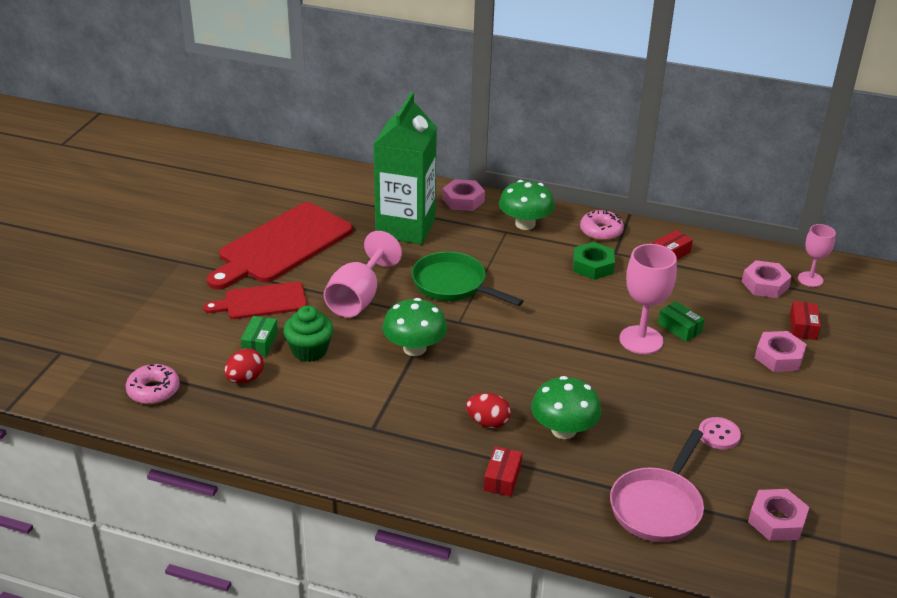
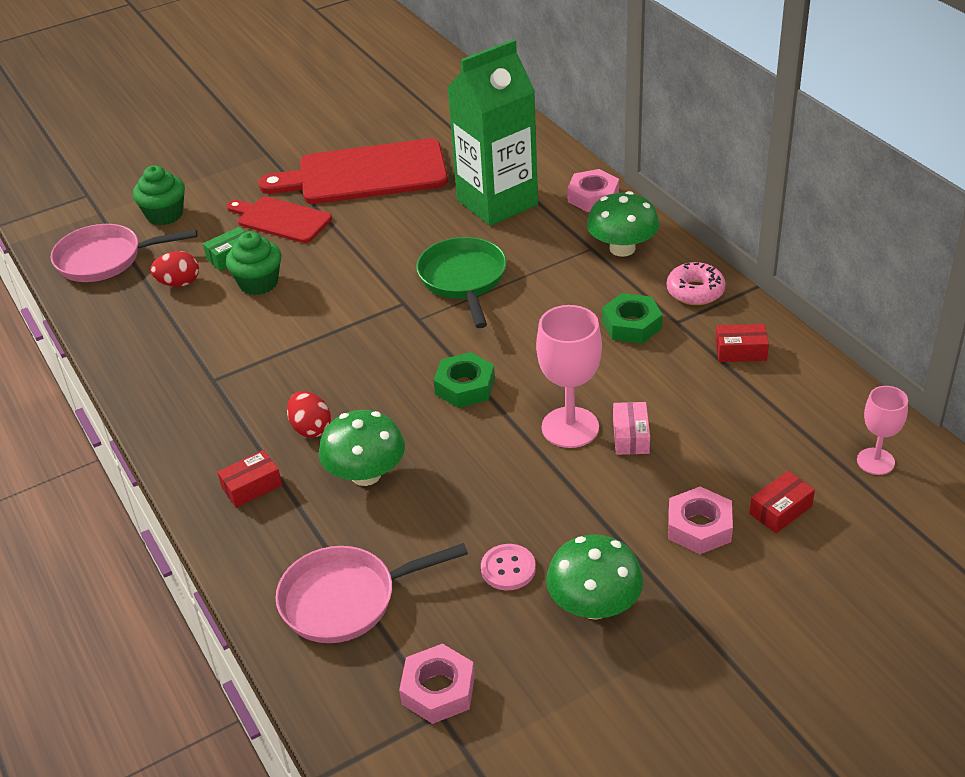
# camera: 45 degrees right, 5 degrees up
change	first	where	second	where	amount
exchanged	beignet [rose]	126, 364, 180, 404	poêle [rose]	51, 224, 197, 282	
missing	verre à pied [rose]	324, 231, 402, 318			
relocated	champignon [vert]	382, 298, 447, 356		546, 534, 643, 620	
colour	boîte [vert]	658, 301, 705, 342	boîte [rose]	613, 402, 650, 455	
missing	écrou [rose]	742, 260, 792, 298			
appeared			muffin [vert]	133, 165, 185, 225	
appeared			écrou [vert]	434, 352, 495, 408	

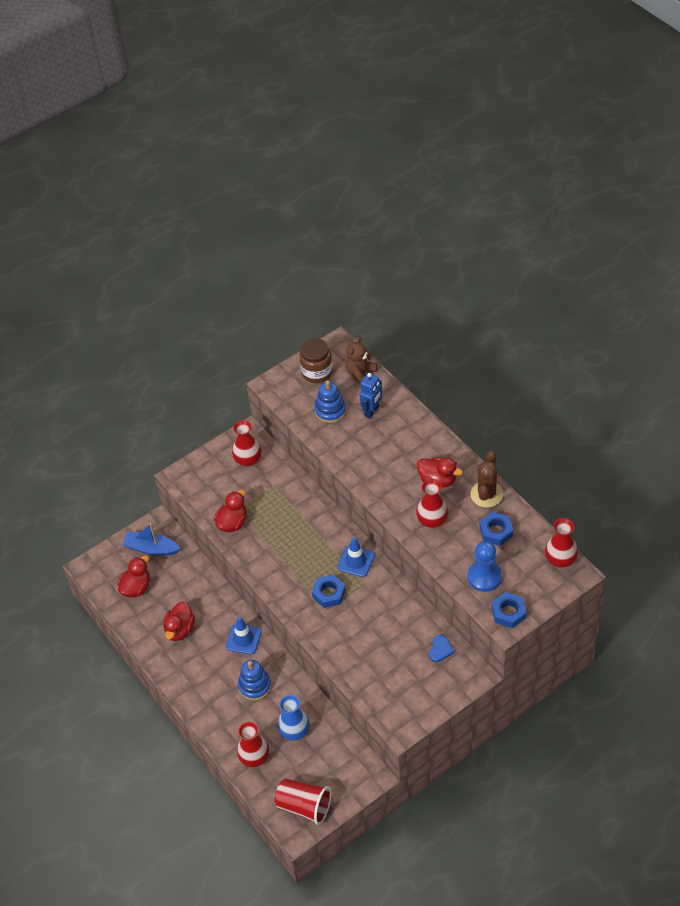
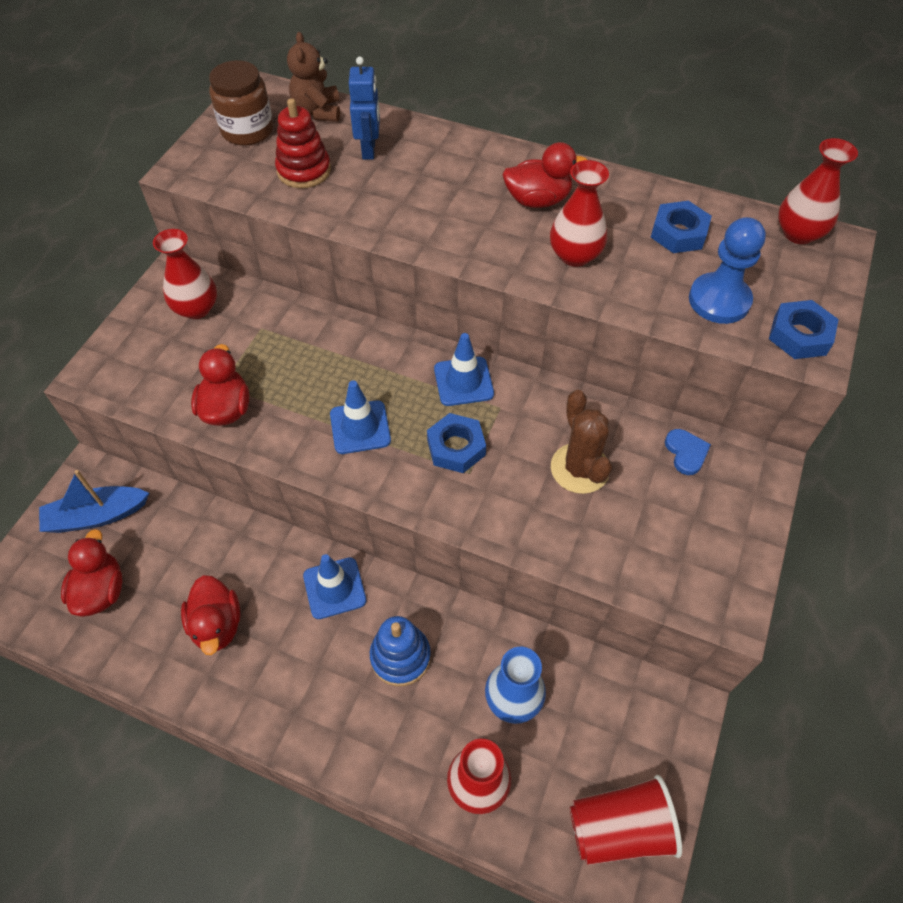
# camera: 35 degrees left, 5 degrees up
change	first	where	second	where	amount
colour	jouet à empiler [bleu]	315, 380, 346, 423	jouet à empiler [rouge]	275, 98, 331, 188	
relocated	cactus [marron]	470, 451, 503, 508		551, 390, 612, 494	
appeared			cône de chantier [bleu]	330, 381, 391, 454	

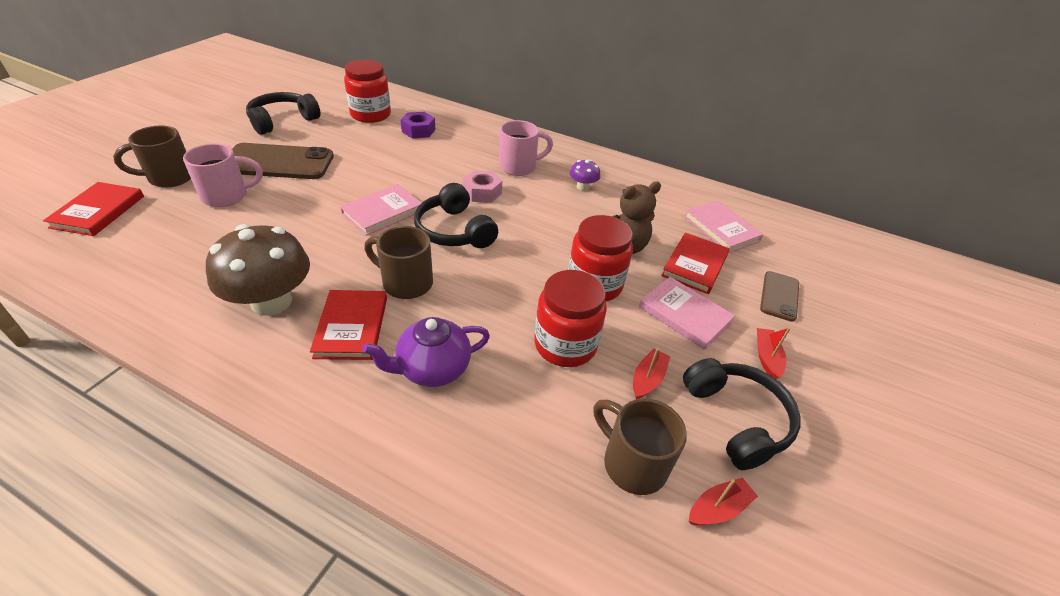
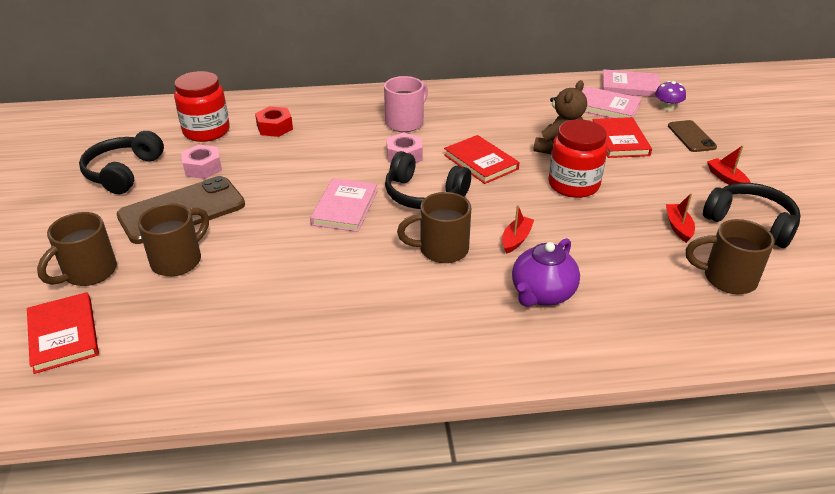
# camera: 30 degrees left, 5 degrees down
change	first	where	second	where	amount
colour	tasse [rose]	183, 143, 263, 207	tasse [marron]	138, 203, 209, 276	
missing	champignon [marron]	206, 224, 310, 315			
relocated	livre [rouge]	310, 290, 387, 360		444, 135, 519, 184	
colour	écrou [violet]	401, 112, 435, 139	écrou [rouge]	255, 106, 293, 137	
missing	bocal [rouge]	534, 270, 607, 367			
relocated	champignon [violet]	570, 160, 600, 191		655, 81, 686, 111	
relocated	livre [rose]	639, 277, 735, 350		602, 69, 660, 97	
relocated	bateau [rouge]	689, 478, 758, 525		502, 205, 534, 254	
appeared			écrou [rose]	181, 144, 222, 179	

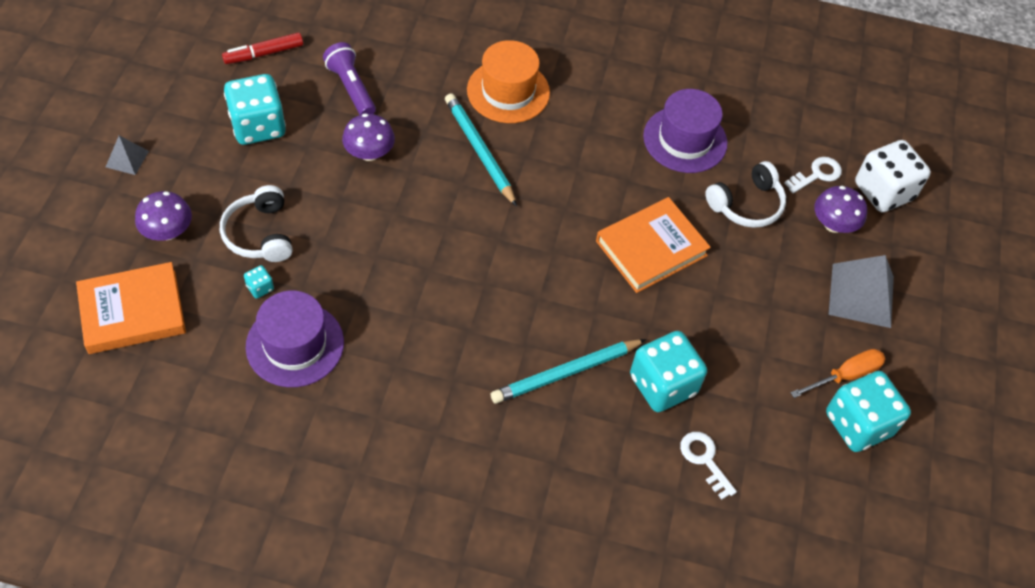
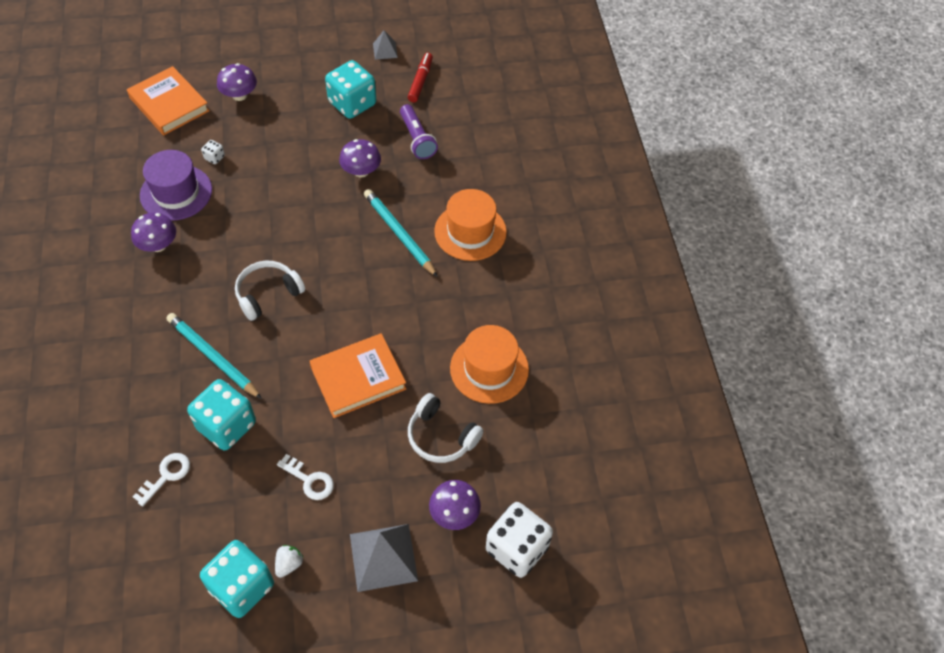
# camera: 70 degrees right, 0 degrees up
change	first	where	second	where	amount
relocated	pyramide [gris]	106, 135, 149, 175		373, 30, 398, 60	
relocated	casque audio [blanc]	220, 185, 293, 262		235, 261, 305, 321	
spun	feutre [rouge]	222, 33, 303, 64		408, 53, 433, 103	60 degrees clockwise
colour	dé [turquoise]	244, 265, 274, 299	dé [blanc]	201, 140, 225, 164	
spun	lampe de poche [violet]	323, 42, 376, 115		400, 104, 438, 159	120 degrees clockwise
spun	crayon [turquoise]	445, 93, 517, 207		364, 189, 438, 277	75 degrees counterclockwise
spun	livre [orange]	596, 197, 711, 293		310, 333, 406, 418	60 degrees counterclockwise
colour	chapeau [violet]	643, 89, 727, 173	chapeau [orange]	450, 325, 529, 404	
relocated	clé [blanc]	784, 157, 842, 193		277, 454, 334, 500	
exchanged	tournevis [orange]	791, 349, 886, 398	fraise [blanc]	275, 545, 303, 578	
appeared			champignon [violet]	131, 213, 176, 252	

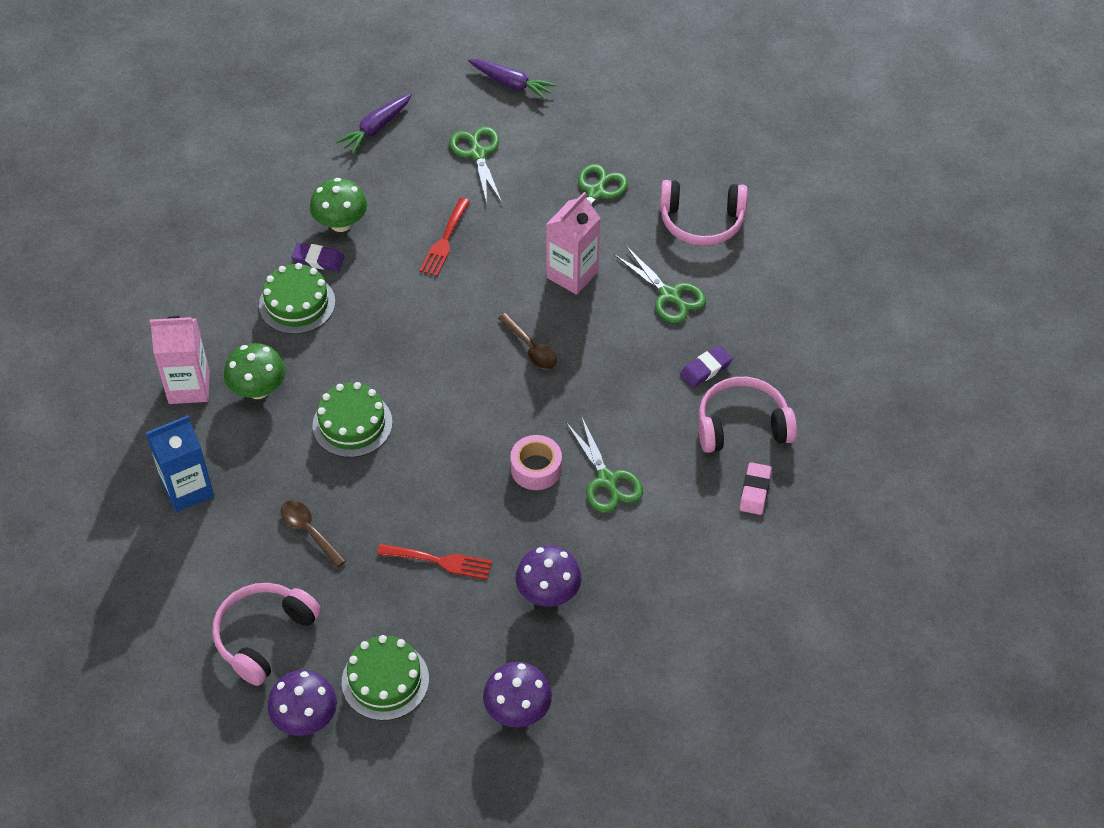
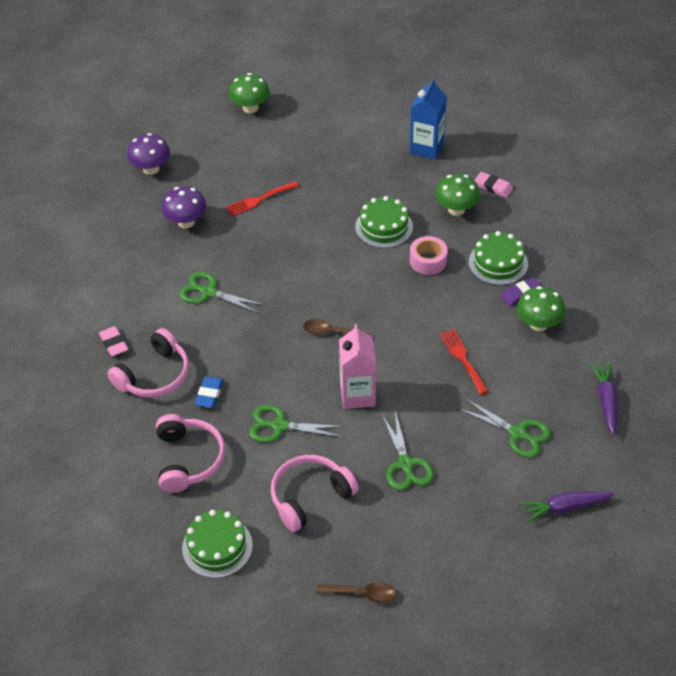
# camera: 140 degrees right, 5 degrees down
change	first	where	second	where	amount
exchanged	brique de lait [rose]	150, 316, 210, 404	gomme [rose]	474, 172, 513, 198	
relocated	casque audio [rose]	212, 583, 321, 686		156, 414, 225, 493	
colour	champignon [violet]	268, 670, 337, 736	champignon [vert]	229, 73, 270, 113	
relocated	cuillère [marron]	281, 500, 347, 568		316, 582, 397, 603	
relocated	gâteau [vert]	342, 635, 429, 721		182, 510, 253, 578	
relocated	ruban adhésif [rose]	510, 435, 562, 490		410, 236, 448, 275	
colour	gomme [violet]	680, 345, 733, 388	gomme [bleu]	195, 376, 224, 408	

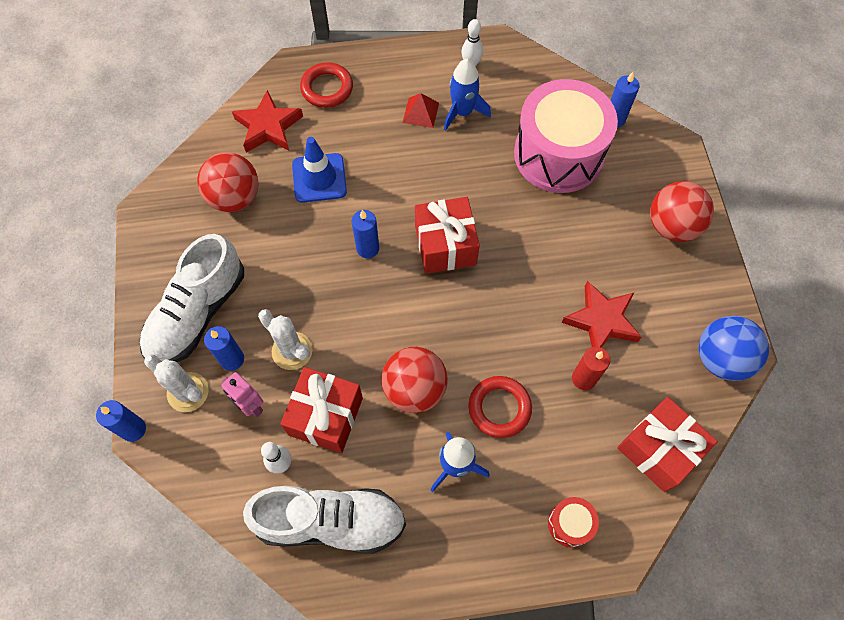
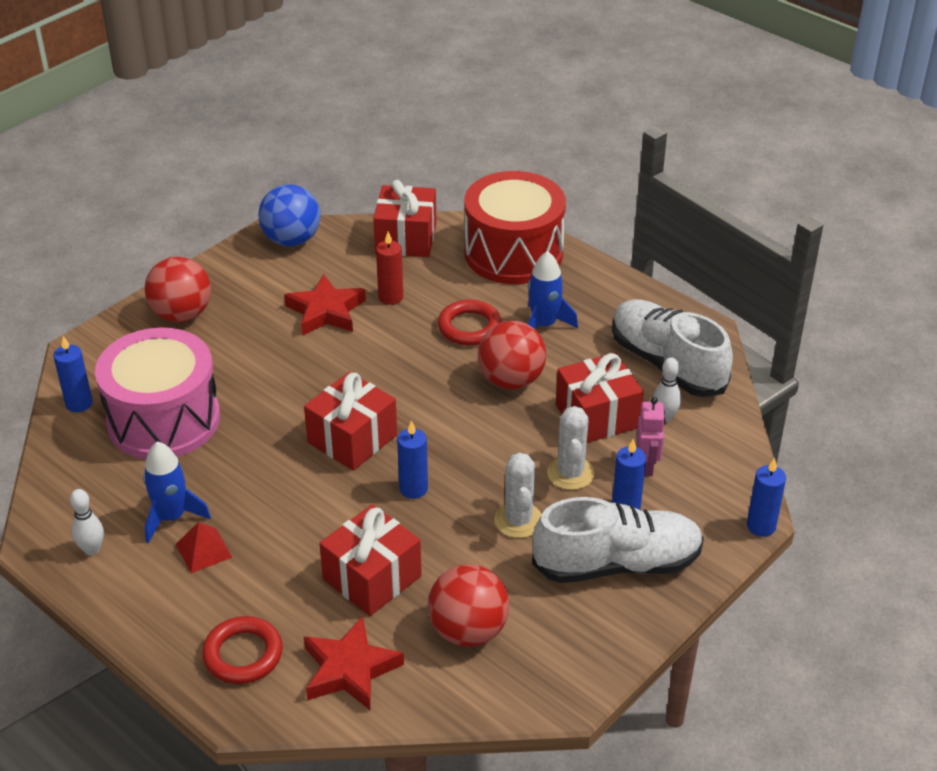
# camera: 130 degrees left, 25 degrees down
change	first	where	second	where	amount
relocated	cactus [blanc]	144, 354, 209, 412		494, 452, 542, 538	
exchanged	cône de chantier [bleu]	292, 137, 347, 203	cadeau [rouge]	319, 504, 422, 616	
size	tambour [rouge]	548, 497, 599, 547		464, 171, 566, 284	x2.46

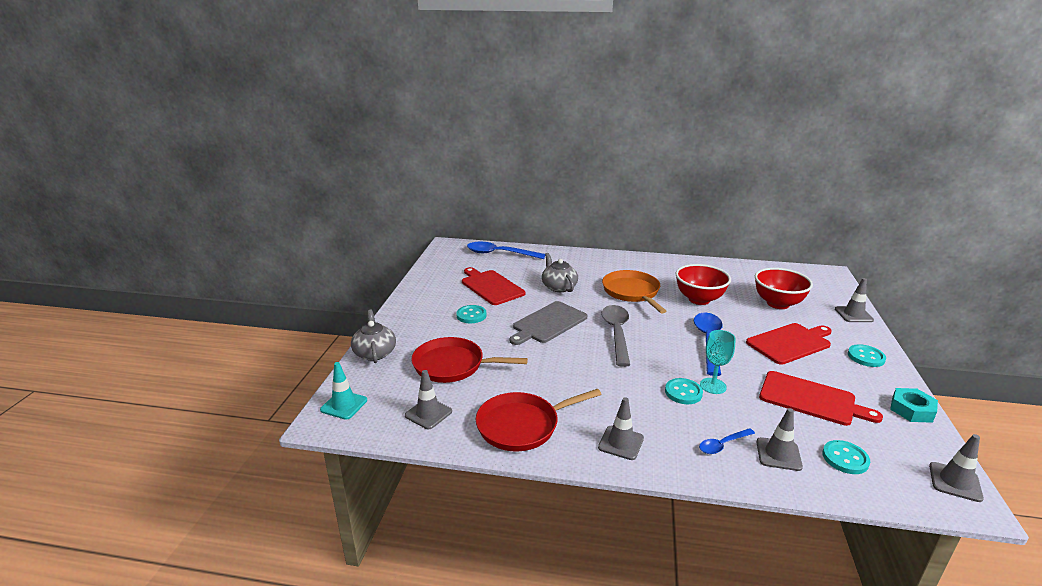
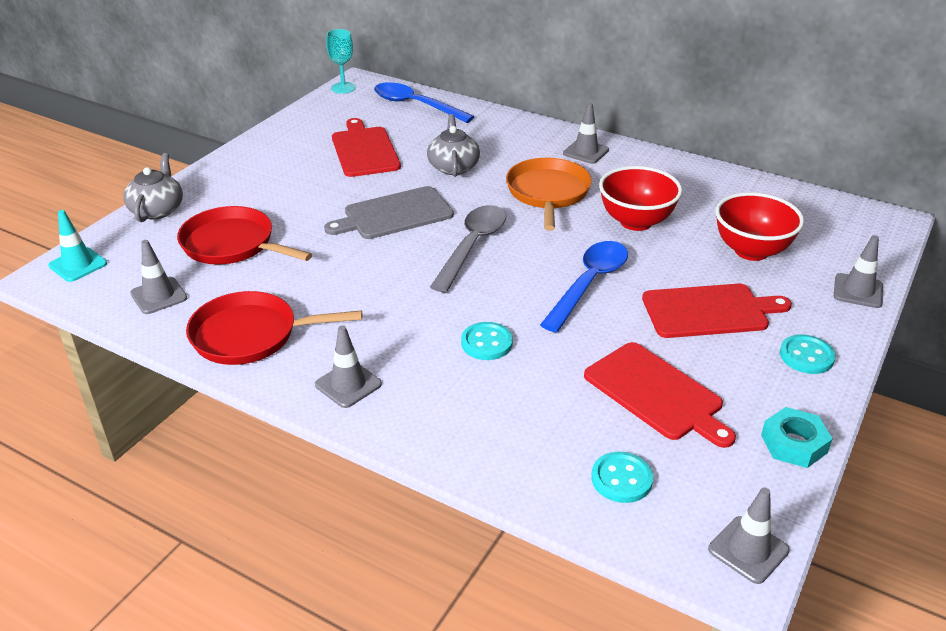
# camera: 20 degrees right, 10 degrees up
change	first	where	second	where	amount
missing	bouton [turquoise]	456, 305, 487, 323			
missing	cuillère [bleu]	699, 428, 755, 454			
relocated	verre à pied [turquoise]	700, 330, 736, 394		326, 29, 356, 94	
relocated	cône de chantier [gris]	757, 408, 803, 471		563, 103, 609, 164	

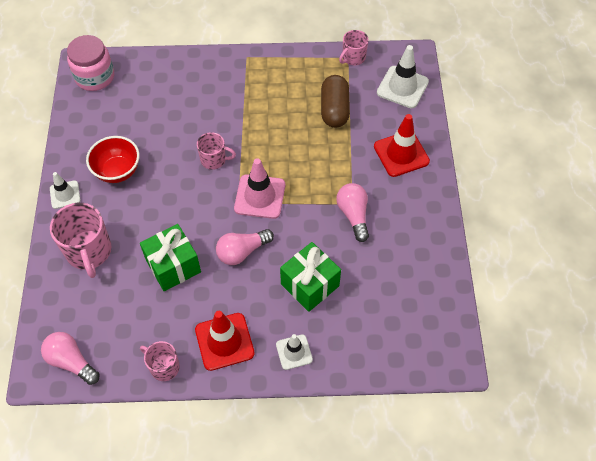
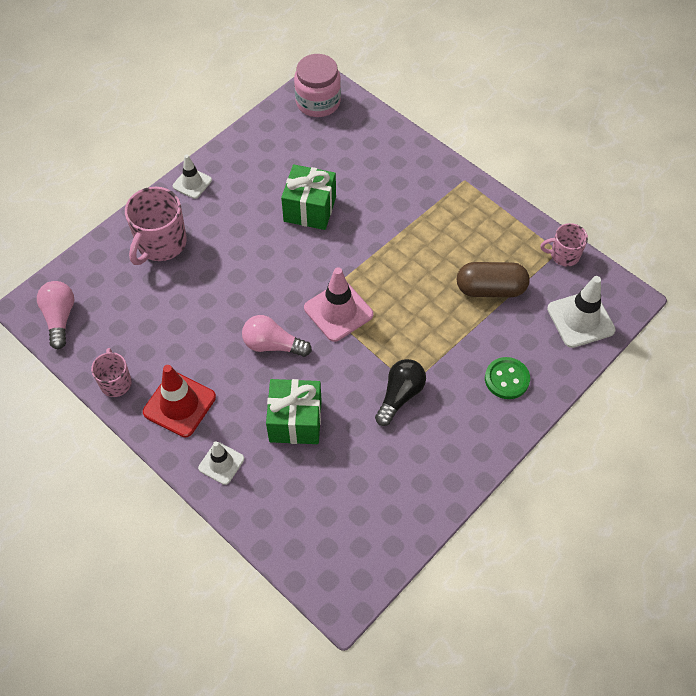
# camera: 45 degrees right, 0 degrees up
change	first	where	second	where	amount
missing	bol [rouge]	86, 136, 140, 183			
relocated	cadeau [vert]	140, 224, 201, 291		281, 164, 336, 230	
missing	tasse [rose]	197, 132, 236, 170			
spun	gélule [marron]	321, 75, 350, 128		457, 262, 530, 297	45 degrees clockwise
colour	ampoule [rose]	336, 183, 369, 242	ampoule [noir]	375, 359, 426, 426	
exchanged	cône de chantier [rouge]	374, 114, 430, 177	bouton [vert]	485, 357, 530, 399	

